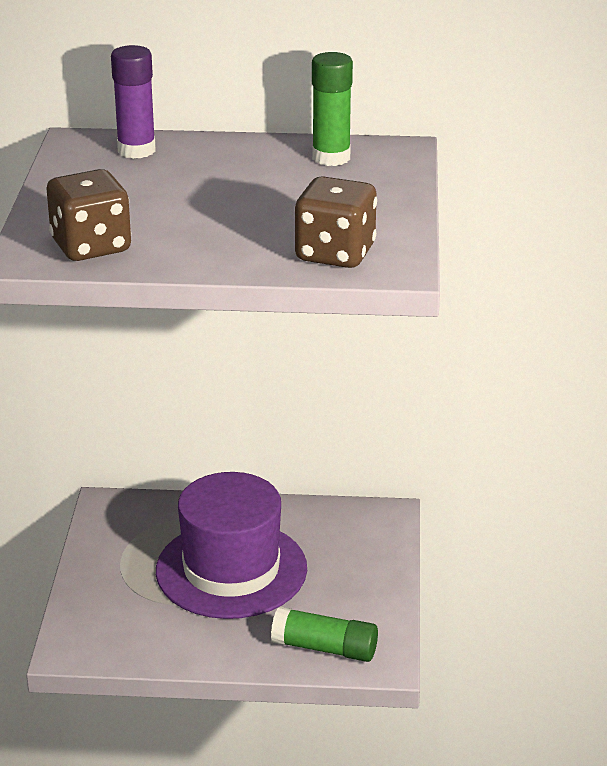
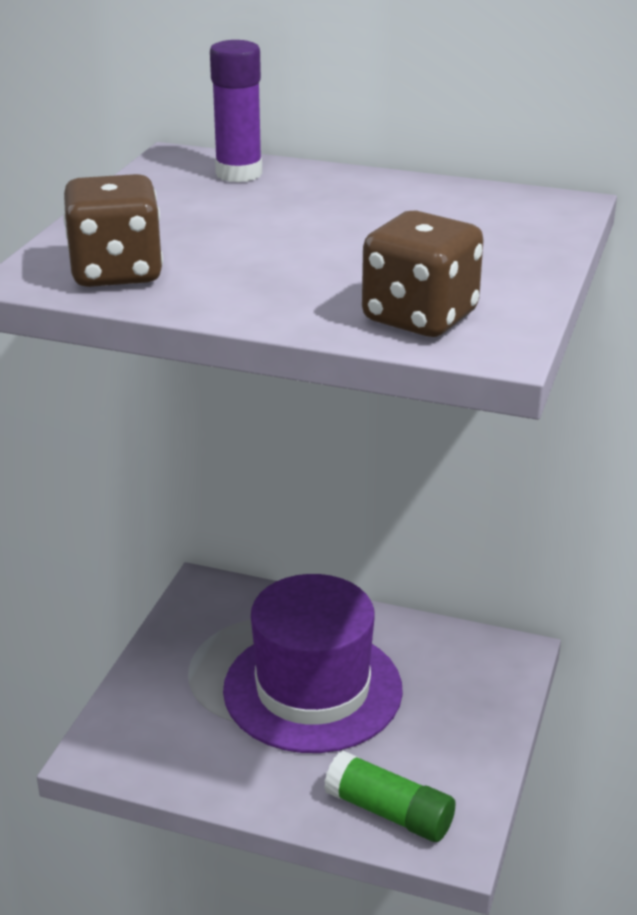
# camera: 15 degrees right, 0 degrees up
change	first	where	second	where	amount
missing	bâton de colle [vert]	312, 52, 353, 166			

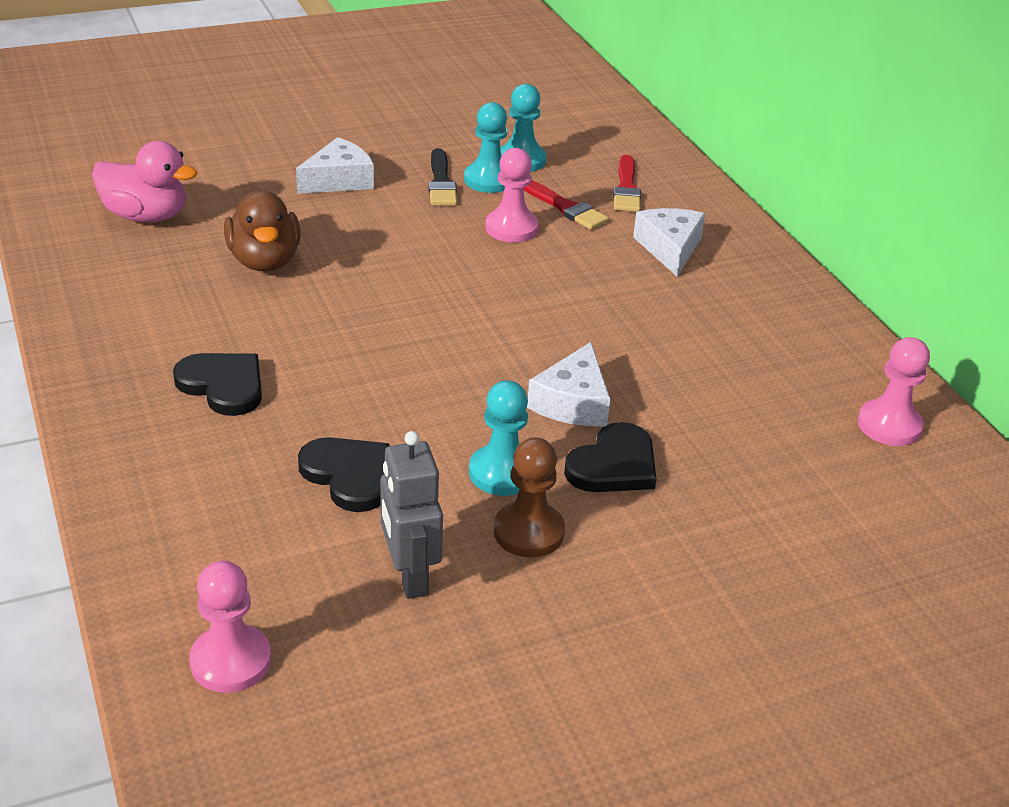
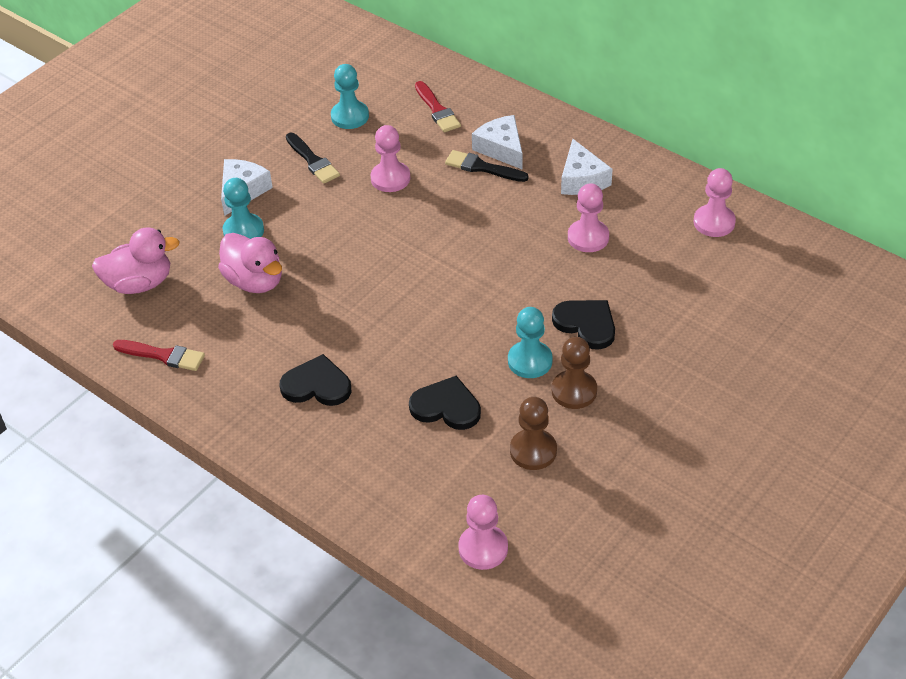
# camera: 25 degrees left, 10 degrees up
change	first	where	second	where	amount
colour	canard [marron]	224, 190, 301, 272	canard [rose]	218, 233, 282, 293	
exchanged	robot [gris]	380, 431, 443, 599	pion [marron]	510, 397, 557, 470	
relocated	pion [turquoise]	464, 102, 507, 193		222, 178, 264, 239	
relocated	pinceau [rouge]	524, 180, 609, 230		113, 340, 205, 371	
relocated	fromage [blanc]	527, 342, 610, 426		561, 139, 613, 195	
spun	cœur [noir]	564, 422, 656, 492		552, 300, 615, 350	60 degrees counterclockwise
appeared			pinceau [noir]	445, 150, 529, 182	
appeared			pion [rose]	568, 183, 609, 252	

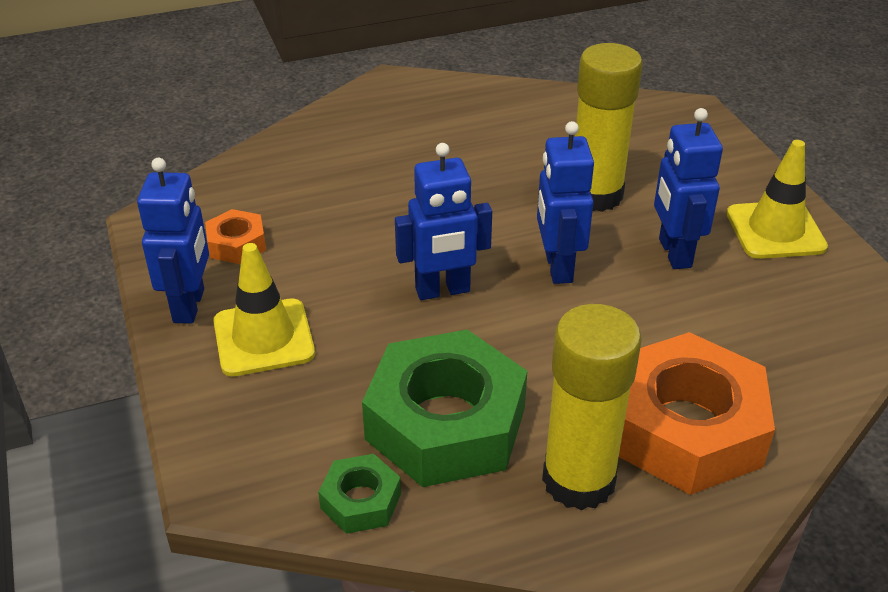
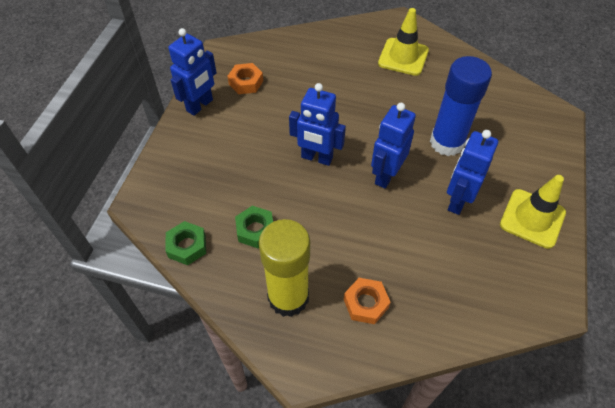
# camera: 35 degrees right, 15 degrees up
change	first	where	second	where	amount
relocated	cône de chantier [jaune]	213, 243, 315, 377		378, 8, 429, 76	
size	écrou [vert]	362, 329, 527, 487		235, 206, 273, 248	x0.46
colour	bâton de colle [jaune]	575, 43, 643, 212	bâton de colle [bleu]	430, 56, 492, 156	
size	écrou [orange]	619, 332, 775, 495		344, 278, 391, 324	x0.46

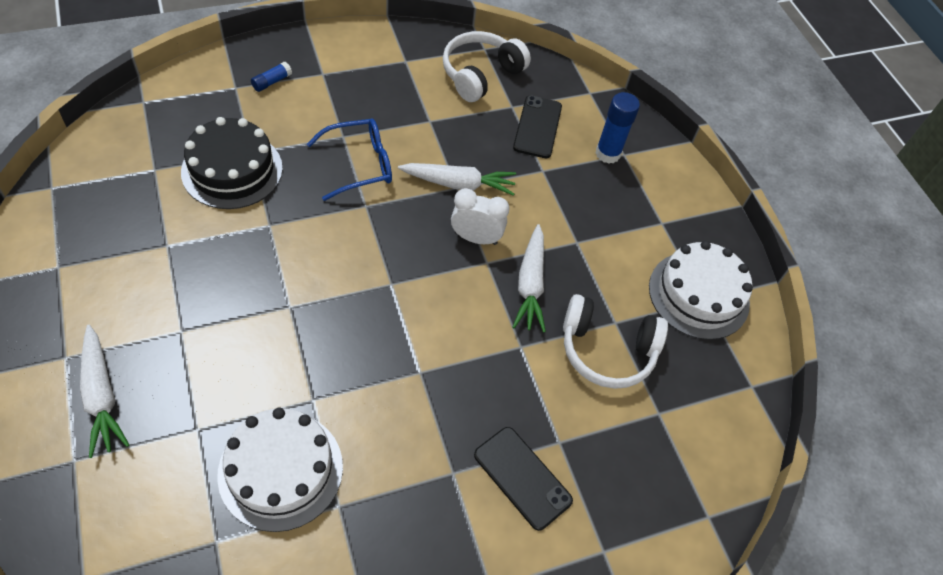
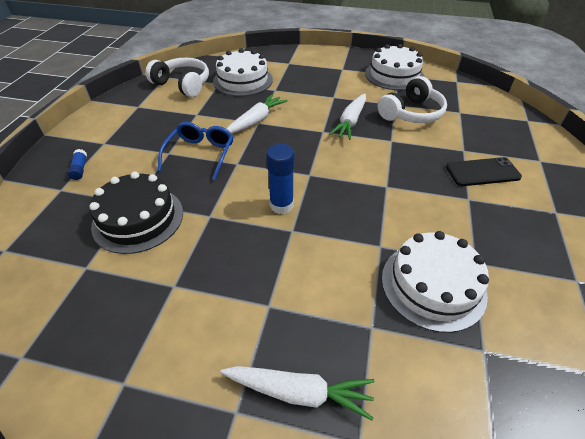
# camera: 50 degrees left, 10 degrees down
change	first	where	second	where	amount
spun	casque audio [blanc]	443, 31, 531, 102		145, 58, 209, 97	135 degrees clockwise
missing	réveil [blanc]	451, 188, 510, 245			
exchanged	téléphone [noir]	513, 95, 562, 158	gâteau [blanc]	213, 48, 273, 96	
spun	carotte [blanc]	513, 224, 546, 332		329, 94, 366, 140	75 degrees clockwise
relocated	bâton de colle [bleu]	595, 92, 640, 164		266, 144, 294, 214	

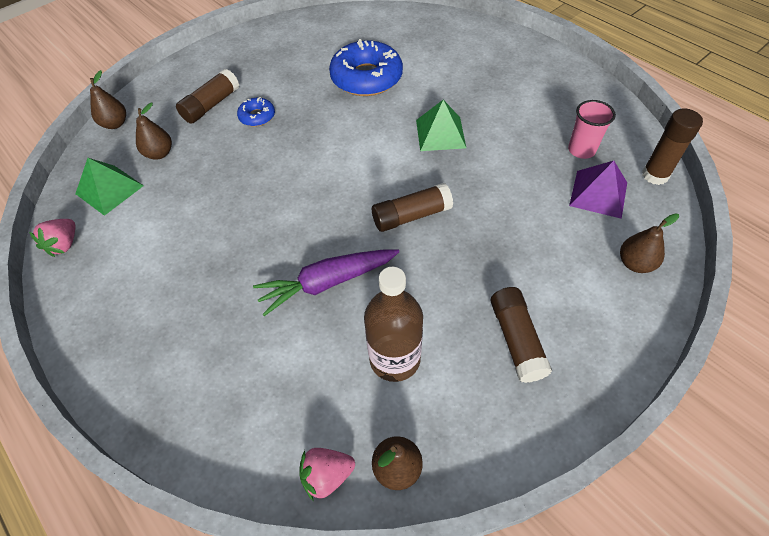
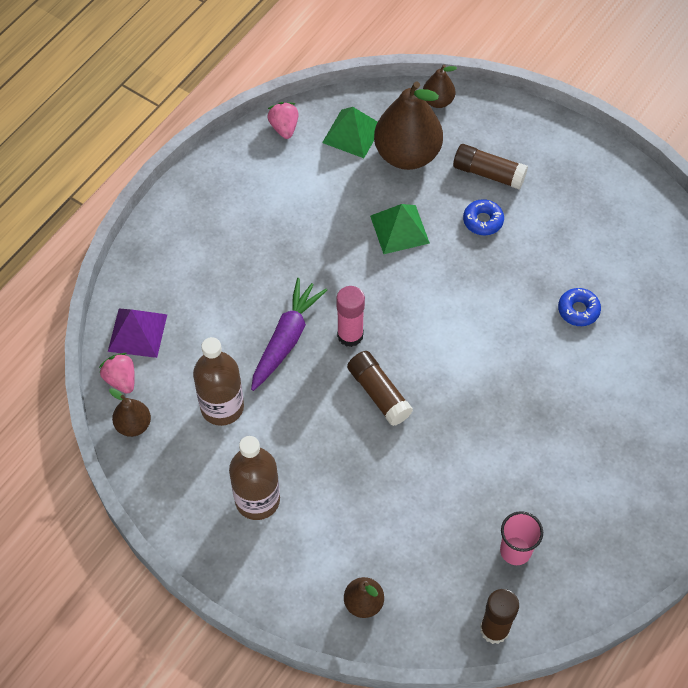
# camera: 75 degrees right, 5 degrees up
change	first	where	second	where	amount
spun	fraise [rose]	29, 219, 75, 257		267, 102, 299, 139	75 degrees clockwise
size	poire [marron]	136, 103, 172, 160		374, 81, 443, 170	x2.02
spun	carotte [violet]	253, 249, 399, 316		251, 278, 327, 391	60 degrees clockwise
size	beignet [bleu]	329, 39, 403, 96		558, 288, 601, 326	x0.49
relocated	pyramide [vert]	416, 100, 466, 151		370, 204, 430, 254	
exchanged	bâton de colle [marron]	491, 287, 552, 383	bouteille [marron]	229, 436, 280, 520	
relocated	pyramide [violet]	569, 161, 627, 219		108, 309, 167, 358	
appeared			bâton de colle [rose]	336, 286, 365, 347	

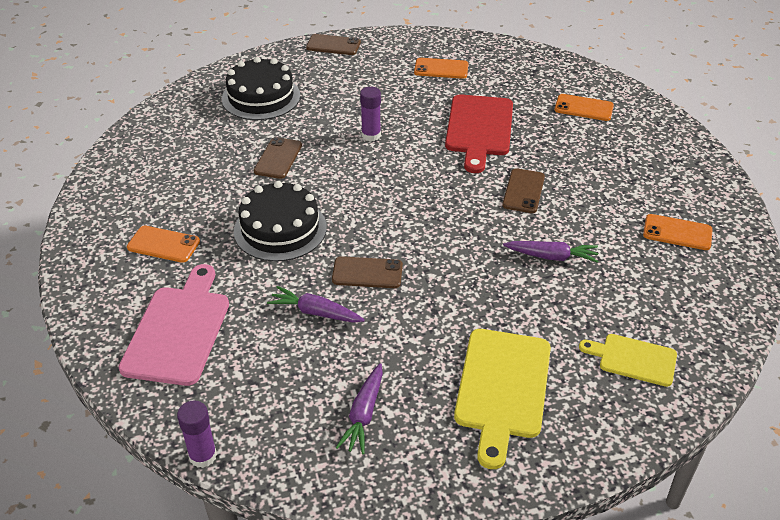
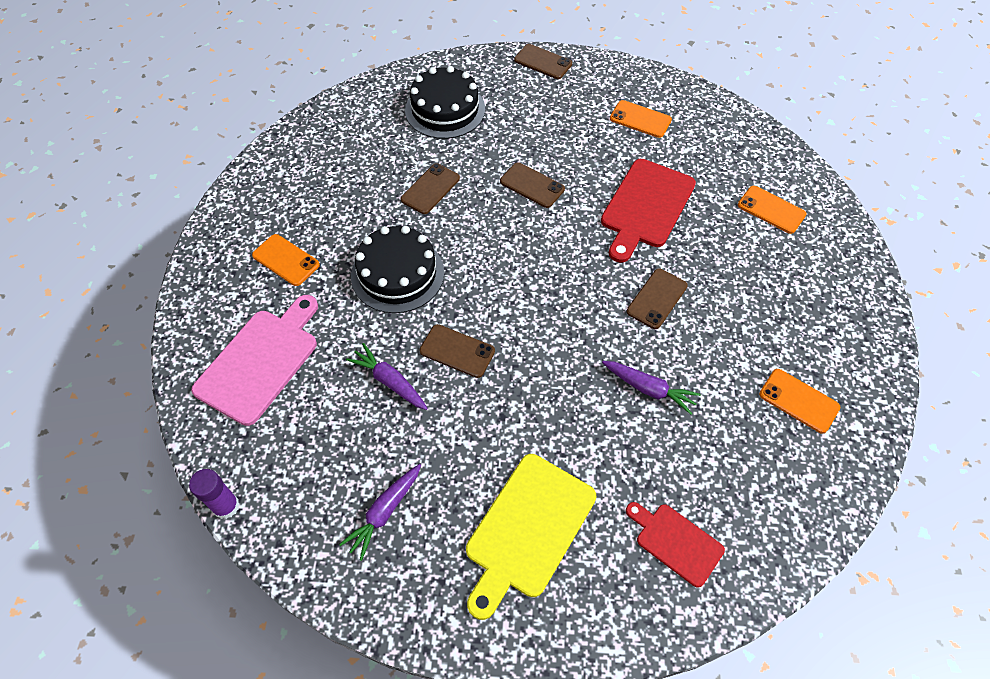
# camera: 20 degrees right, 15 degrees up
change	first	where	second	where	amount
exchanged	bâton de colle [violet]	360, 87, 381, 141	téléphone [marron]	500, 162, 565, 208	
colour	planche à découper [jaune]	579, 334, 677, 387	planche à découper [rouge]	626, 502, 725, 588	

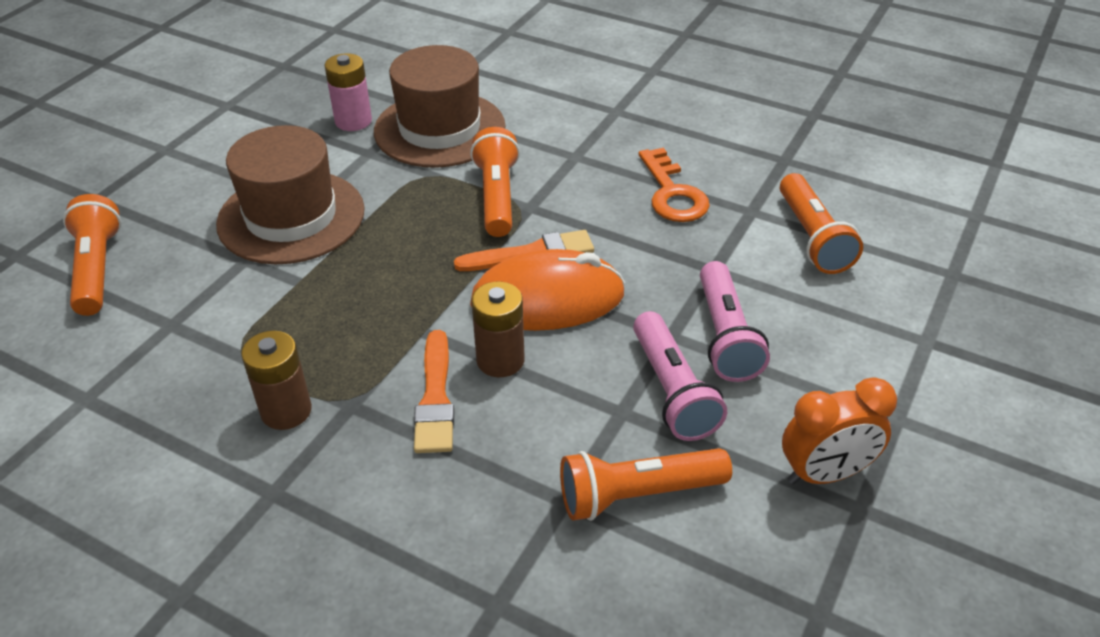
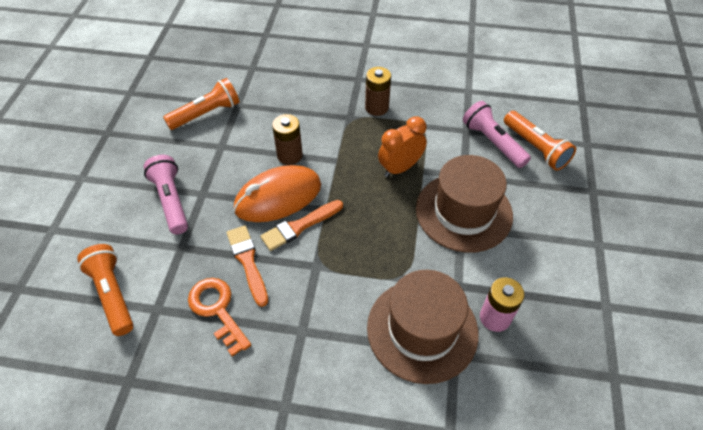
# camera: 160 degrees right, 10 degrees up
change	first	where	second	where	amount
relocated	pinceau [orange]	414, 330, 454, 453		226, 226, 268, 307	
missing	lampe de poche [orange]	470, 127, 520, 237			
relocated	lampe de poche [rose]	633, 311, 727, 441		463, 101, 531, 168	
relocated	réveil [orange]	782, 377, 897, 485		378, 116, 427, 177	

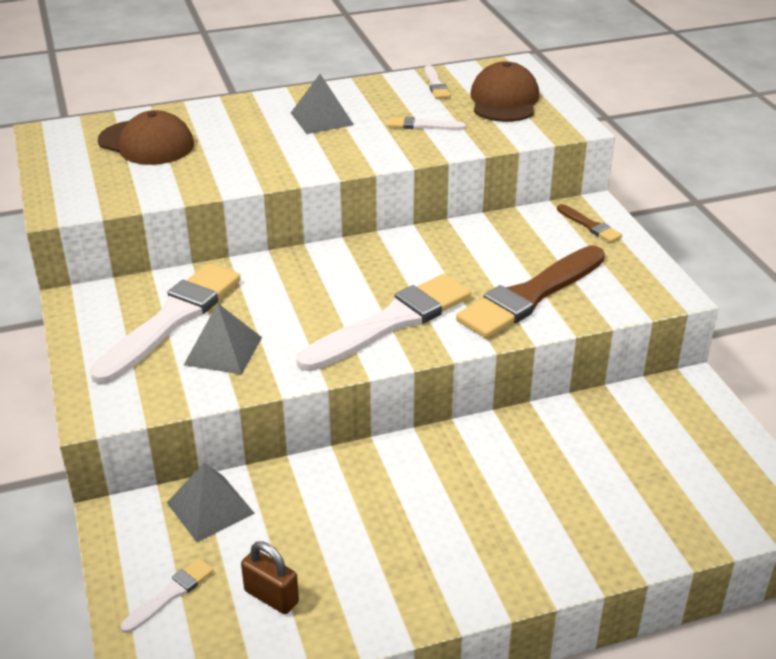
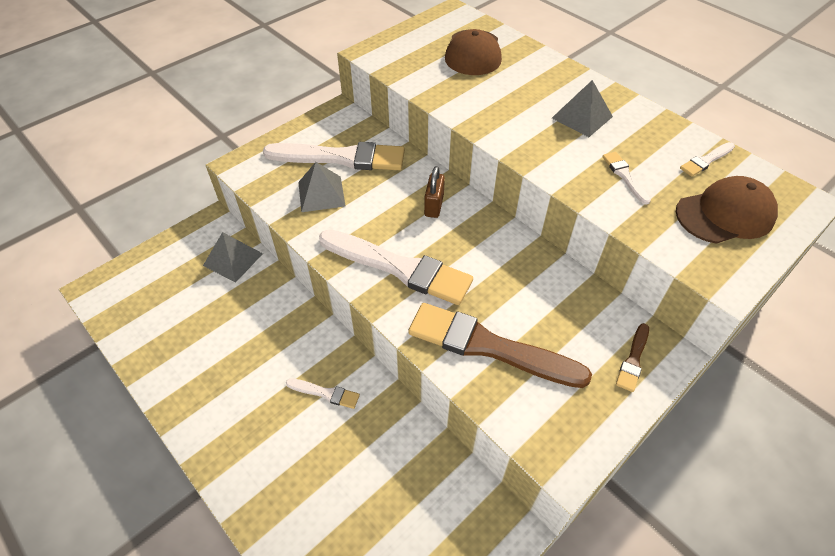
# camera: 65 degrees right, 15 degrees up
change	first	where	second	where	amount
relocated	pinceau [blanc]	121, 558, 214, 633		286, 378, 360, 409	
relocated	cadenas [marron]	241, 541, 299, 614		424, 166, 445, 218	

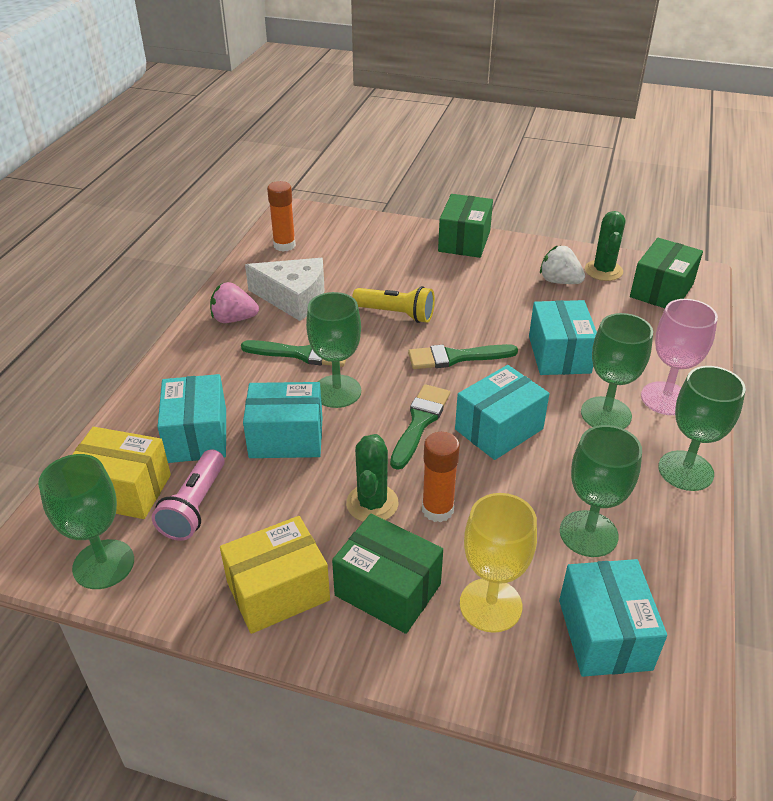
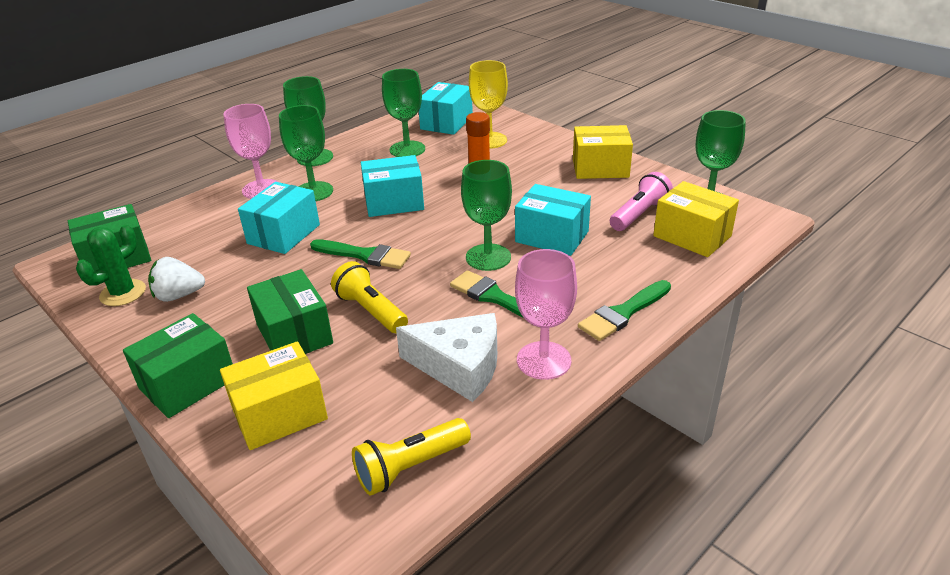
# camera: 150 degrees left, 5 degrees down
change	first	where	second	where	amount
missing	boîte [turquoise]	157, 374, 226, 463			
exchanged	fraise [rose]	210, 282, 259, 323	verre à pied [rose]	515, 249, 577, 380	
spun	fromage [blanc]	245, 258, 324, 321		396, 313, 497, 402	150 degrees clockwise
exchanged	bâton de colle [orange]	267, 181, 296, 252	lampe de poche [jaune]	352, 418, 471, 495	
relocated	boîte [vert]	332, 514, 443, 634		247, 269, 333, 354	
missing	cactus [vert]	346, 434, 399, 522			
relocated	pinceau [vert]	390, 384, 450, 470		578, 280, 671, 341	
spun	fraise [blanc]	540, 245, 585, 284		148, 257, 205, 302	105 degrees clockwise
appeared			boîte [jaune]	220, 341, 328, 450	

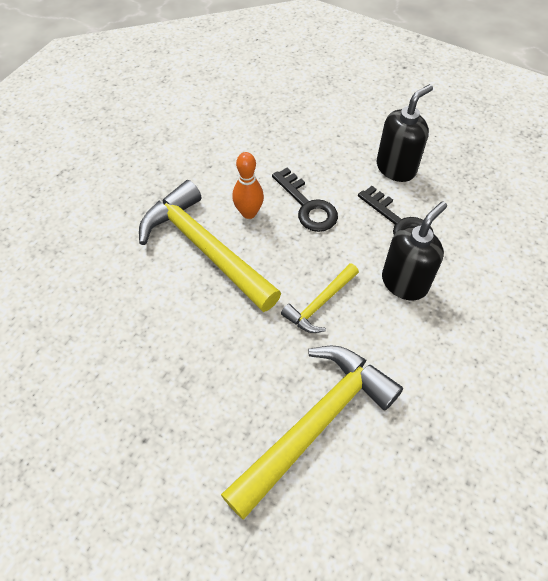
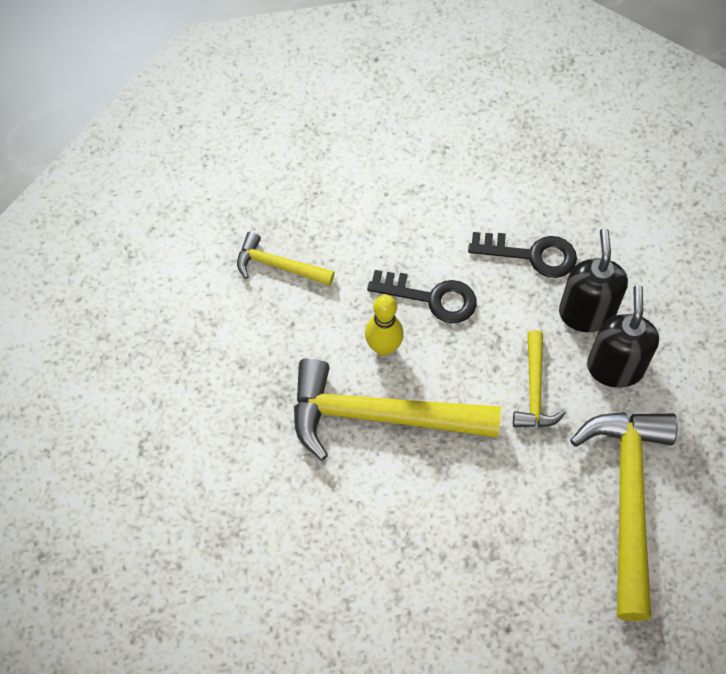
# camera: 40 degrees left, 5 degrees up
change	first	where	second	where	amount
colour	quille [orange]	232, 152, 264, 219	quille [jaune]	365, 295, 404, 356	
relocated	distributeur de savon [noir]	377, 84, 433, 182		587, 285, 659, 388	
appeared			marteau [jaune]	237, 232, 335, 286	

